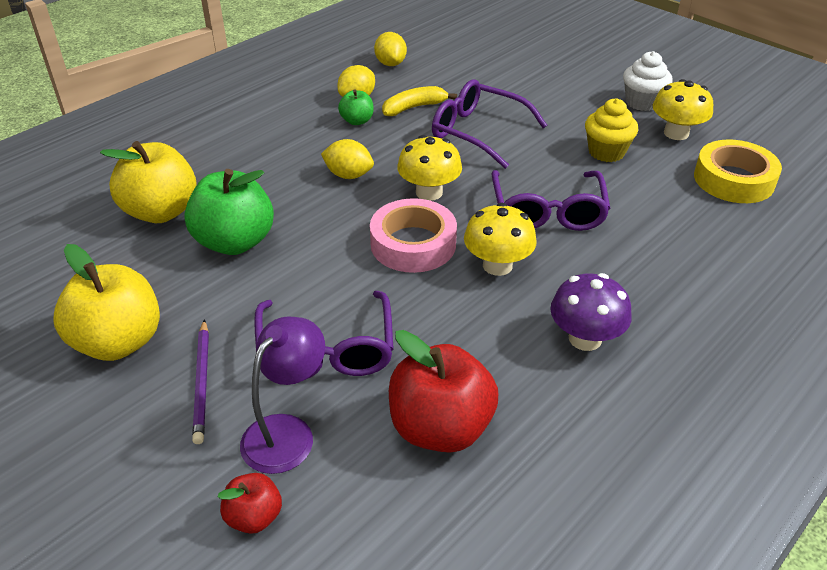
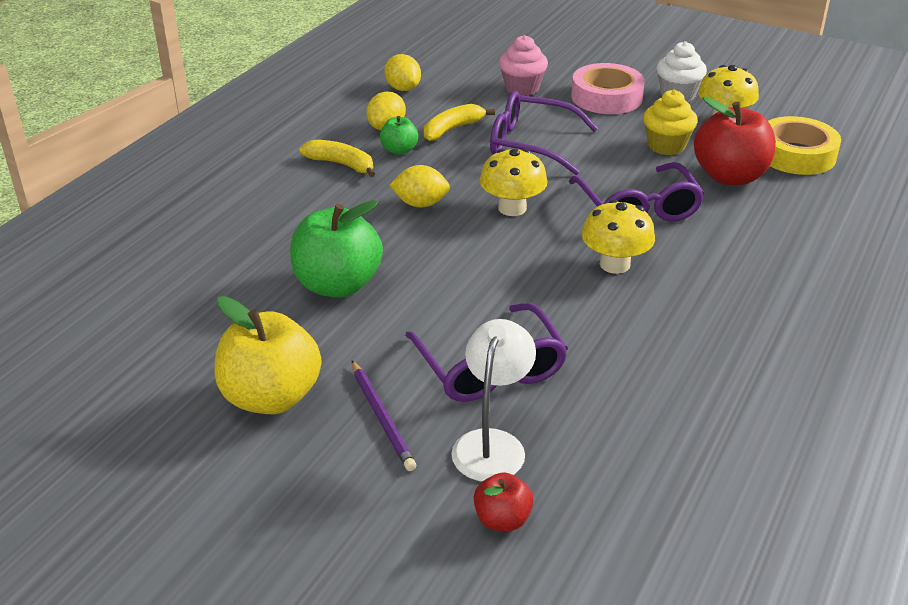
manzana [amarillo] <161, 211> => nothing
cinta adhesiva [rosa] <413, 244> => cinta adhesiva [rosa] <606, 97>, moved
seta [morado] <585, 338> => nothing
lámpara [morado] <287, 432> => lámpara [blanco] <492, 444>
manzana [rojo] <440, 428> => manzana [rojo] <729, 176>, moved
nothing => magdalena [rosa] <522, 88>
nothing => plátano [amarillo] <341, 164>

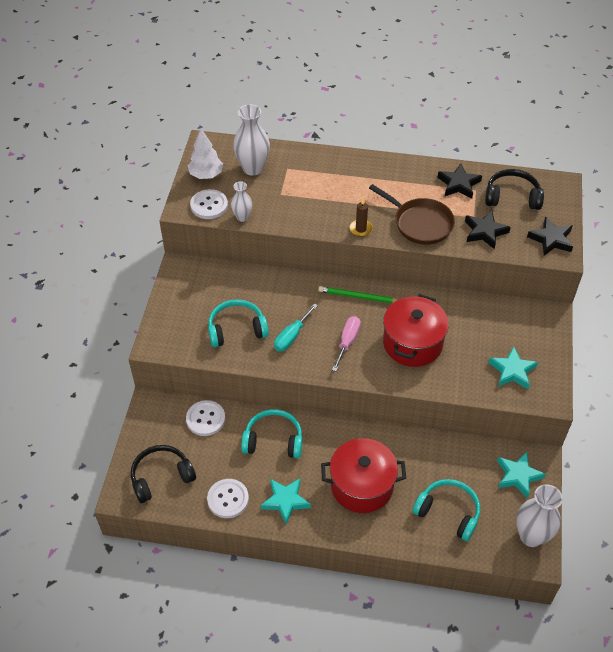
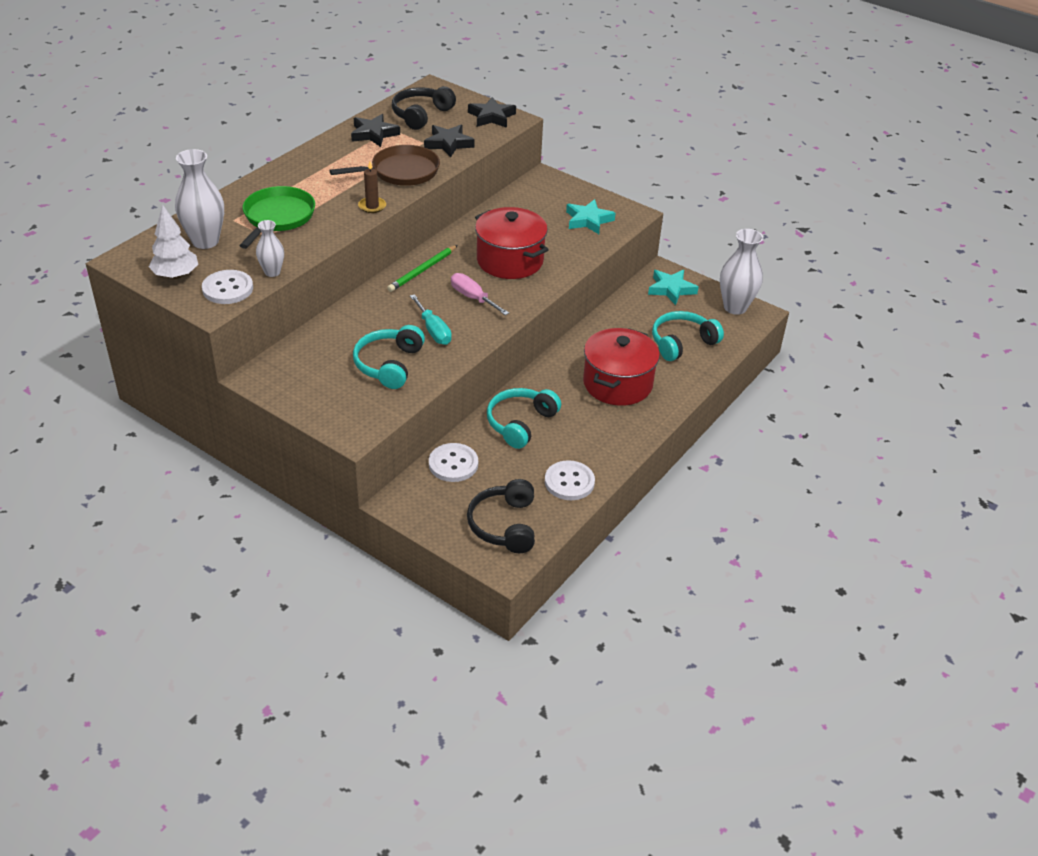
estrella [turquesa] <285, 501> => nothing
nothing => sartén [verde] <277, 217>

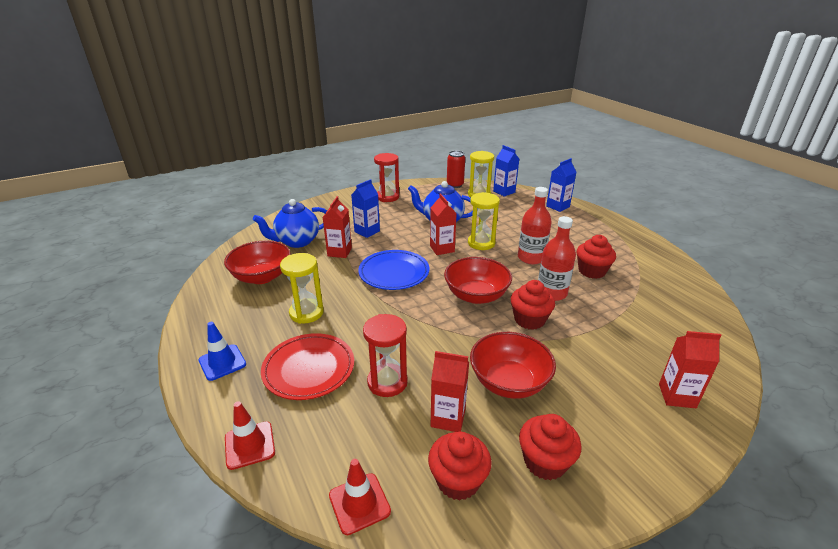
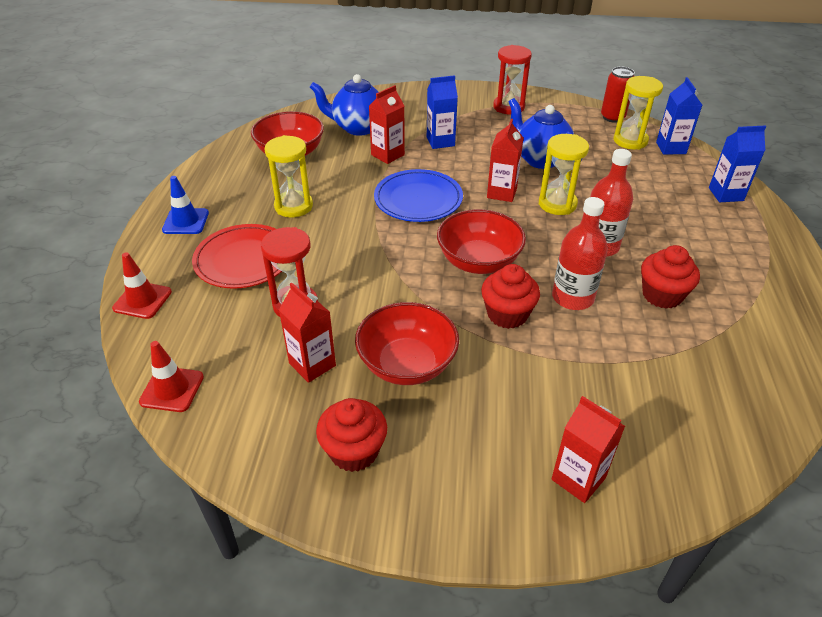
magdalena [rojo] <458, 480> => nothing

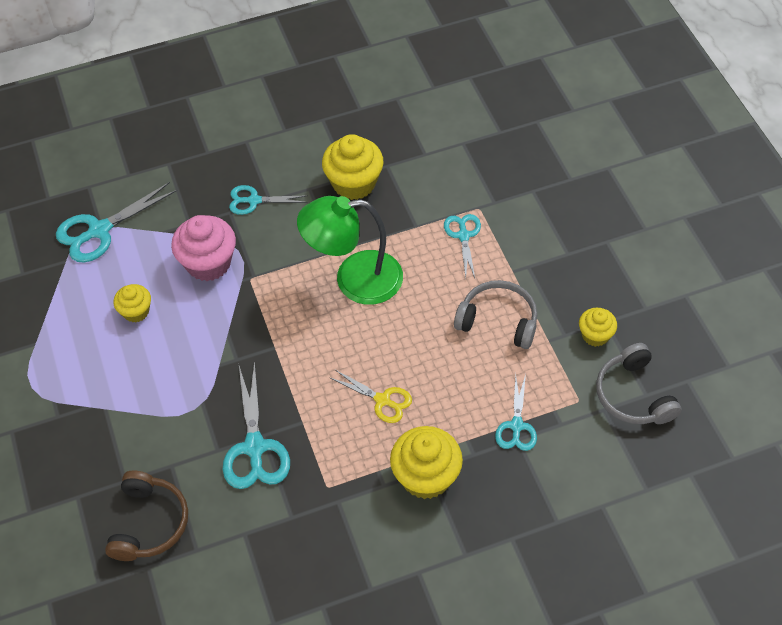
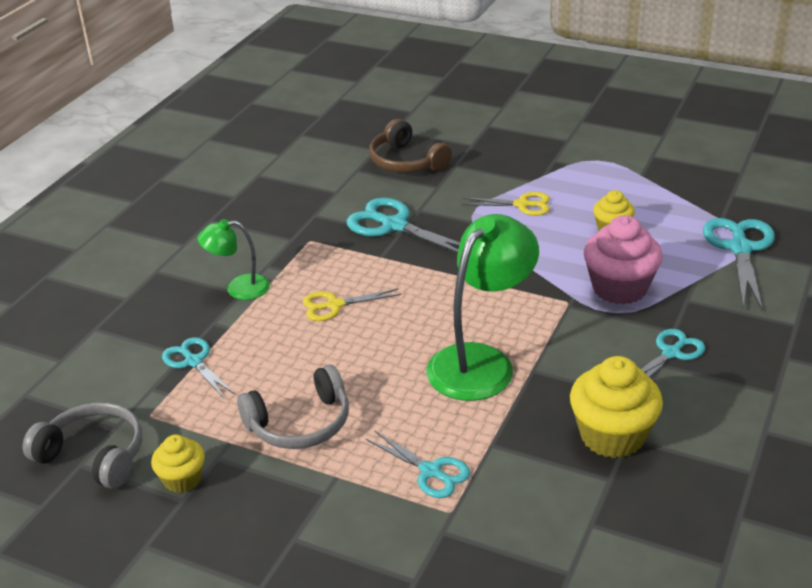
magdalena [amarillo] <426, 476> => lámpara [verde] <238, 288>
nothing => tijeras [amarillo] <522, 205>

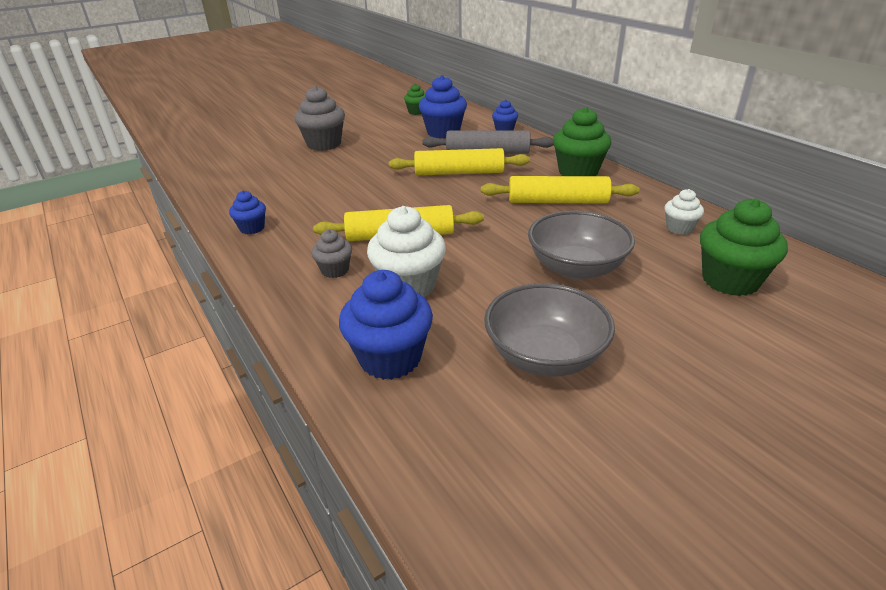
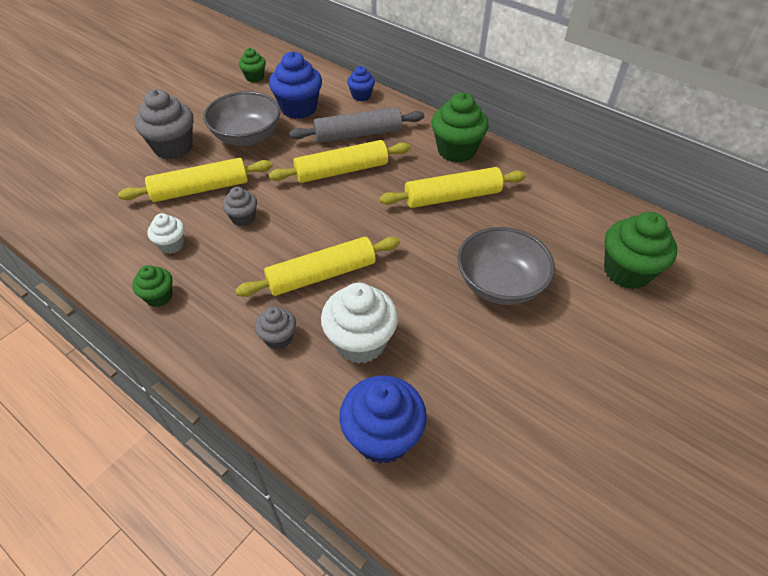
magdalena [blanco] <679, 228> => magdalena [blanco] <171, 245>, moved
magdalena [azul] <252, 228> => magdalena [verde] <159, 296>
cuenco [gris] <545, 356> => cuenco [gris] <247, 136>, moved
nothing => rodillo [amarillo] <200, 189>
nothing => magdalena [gris] <243, 218>

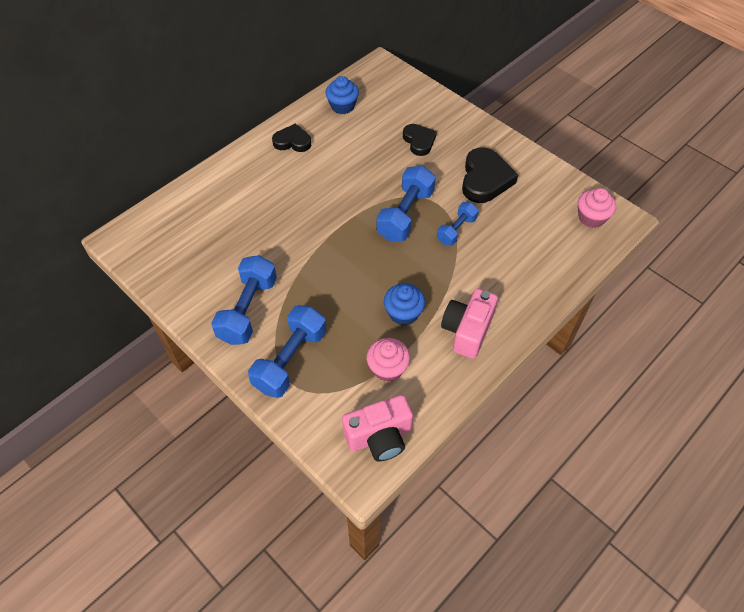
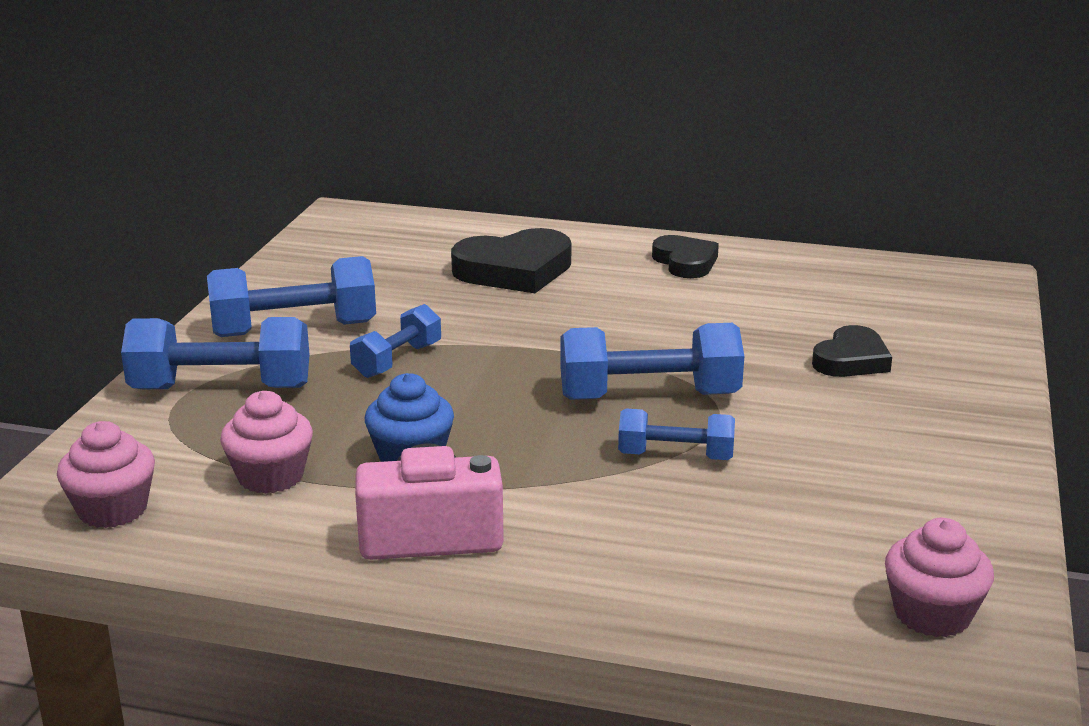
magdalena [azul] <342, 106> => nothing
corazón [negro] <485, 179> => corazón [negro] <514, 270>, moved
cámara [rosa] <379, 436> => magdalena [rosa] <112, 509>
nothing => mancuerna [azul] <397, 360>

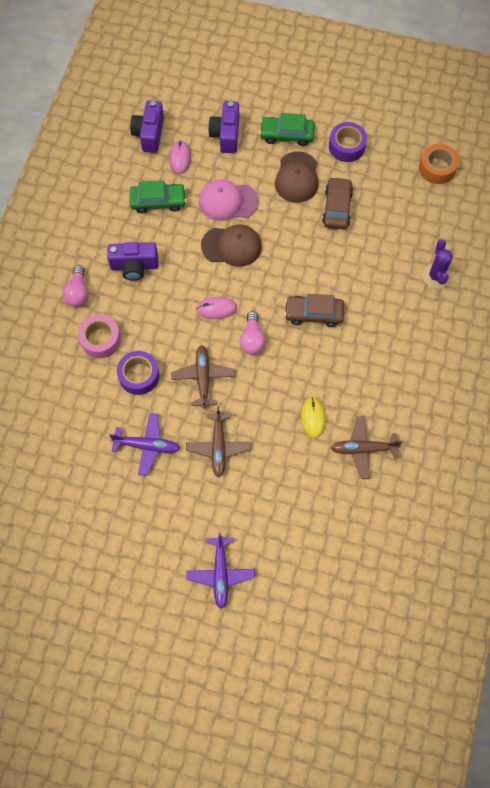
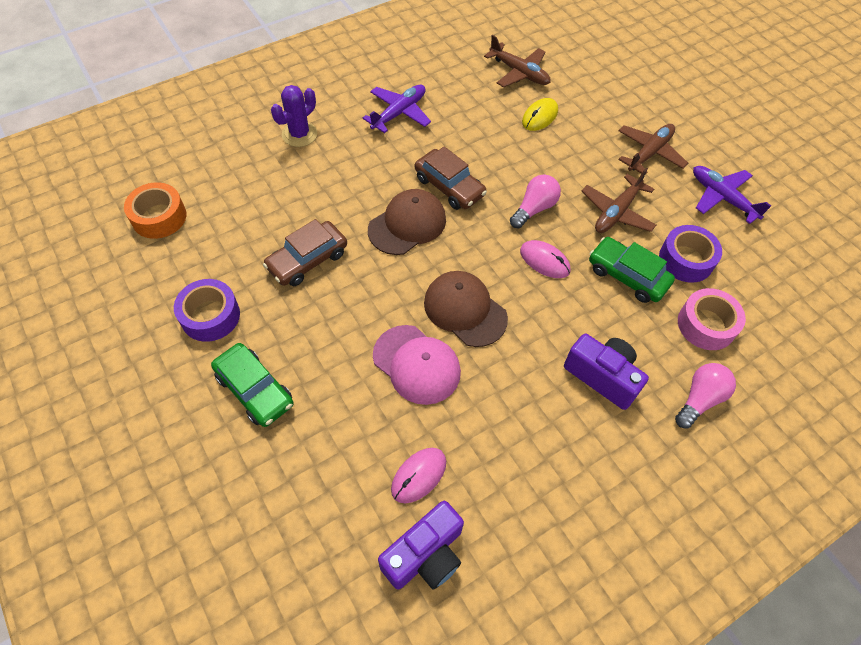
cámara [morado] <226, 135> => nothing
gorra [marrón] <297, 177> => gorra [marrón] <407, 224>, moved
coche [verde] <158, 201> => coche [verde] <627, 276>, moved
avión [morado] <221, 574> => avión [morado] <399, 113>, moved

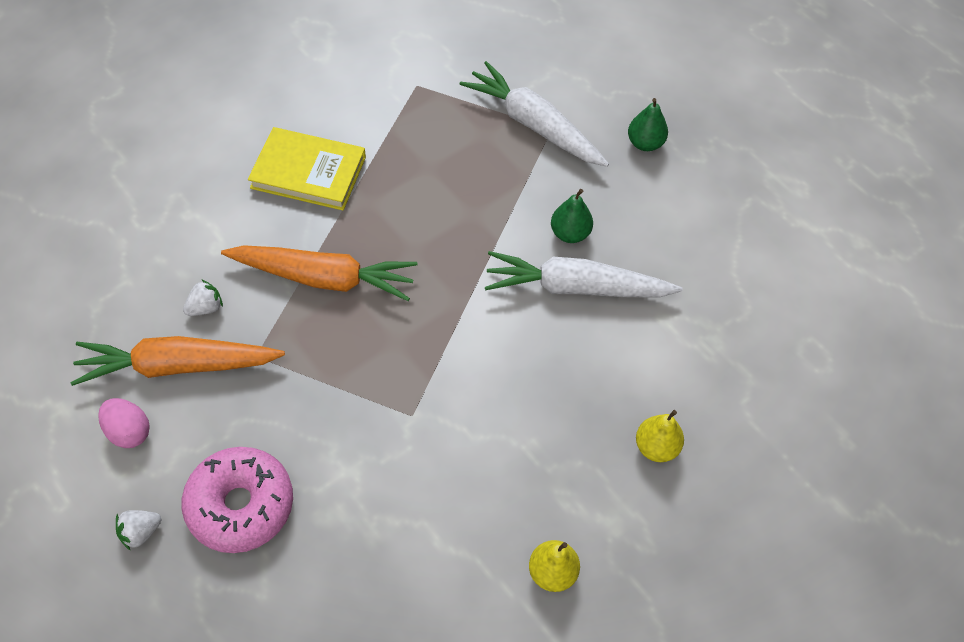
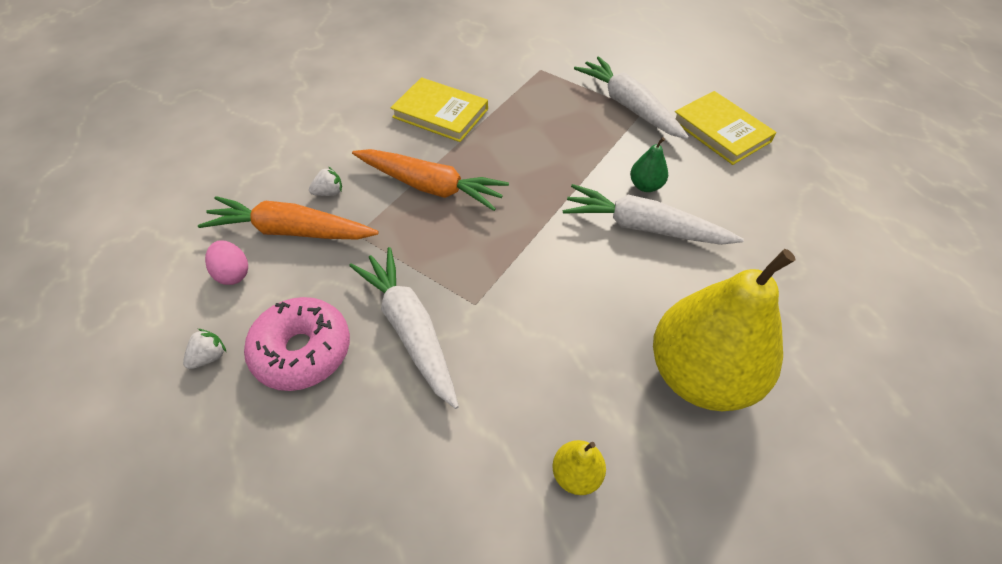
pera [verde] <645, 143> => libro [amarillo] <721, 131>
pera [amarillo] <656, 447> => pera [amarillo] <700, 375>, x2.47
fresa [blanco] <140, 532> => fresa [blanco] <209, 357>, 150 degrees clockwise
nothing => zanahoria [blanco] <410, 329>

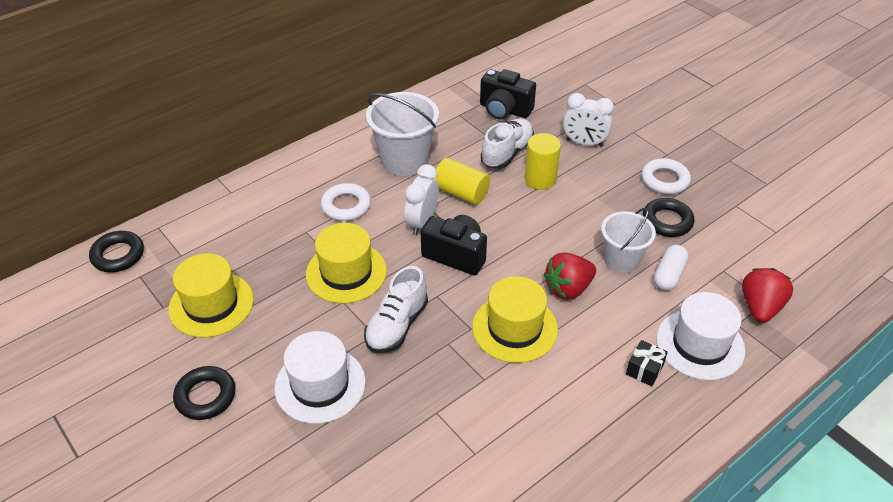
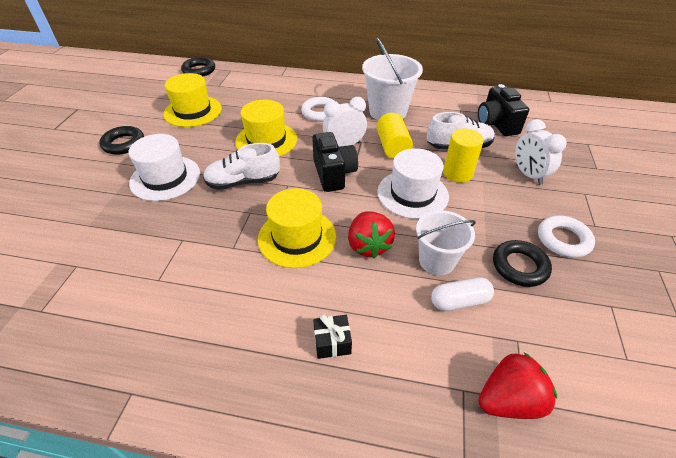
fresa [rojo] <568, 288> => fresa [rojo] <368, 245>, 120 degrees counterclockwise
sombrero [blanco] <700, 344> => sombrero [blanco] <412, 194>, moved

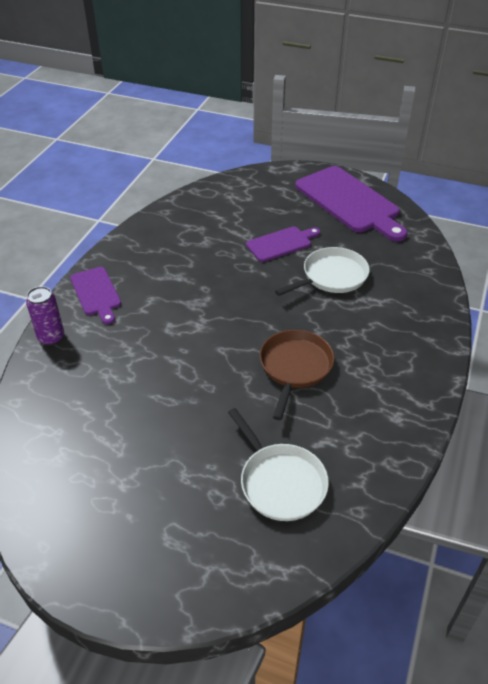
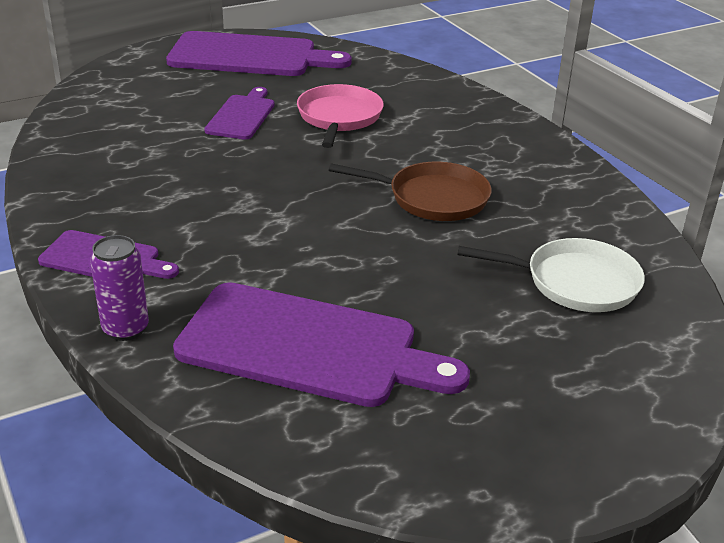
sartén [blanco] <332, 276> => sartén [rosa] <339, 117>
sartén [marrón] <295, 367> => sartén [marrón] <433, 198>, 135 degrees clockwise
nothing => tabla de cortar [morado] <307, 347>

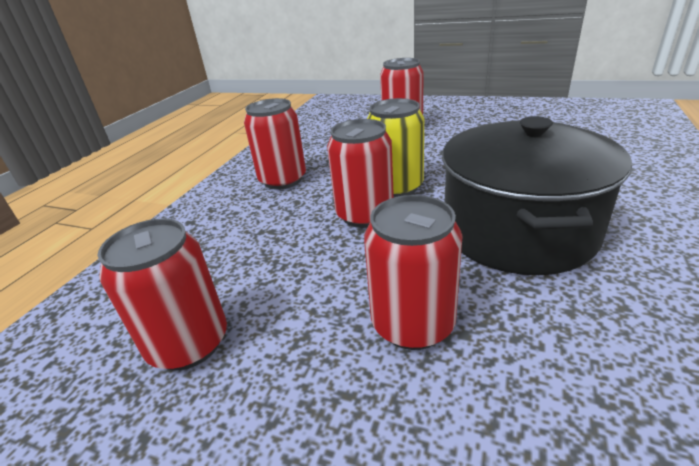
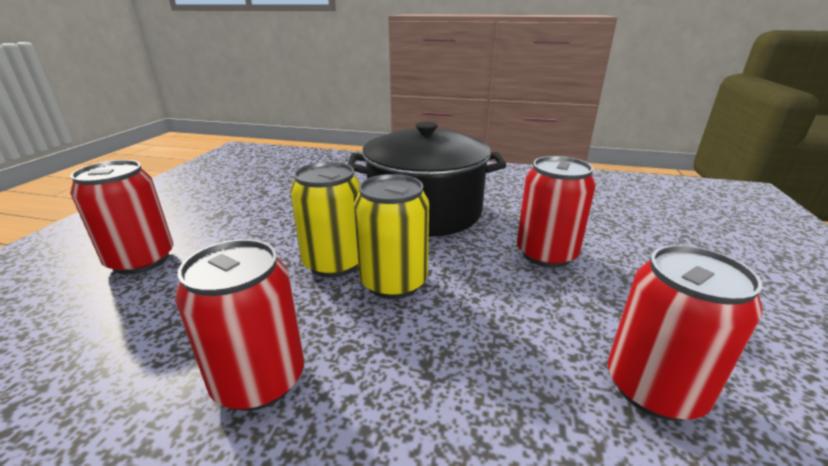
lata [rojo] <365, 215> => lata [amarillo] <393, 282>

